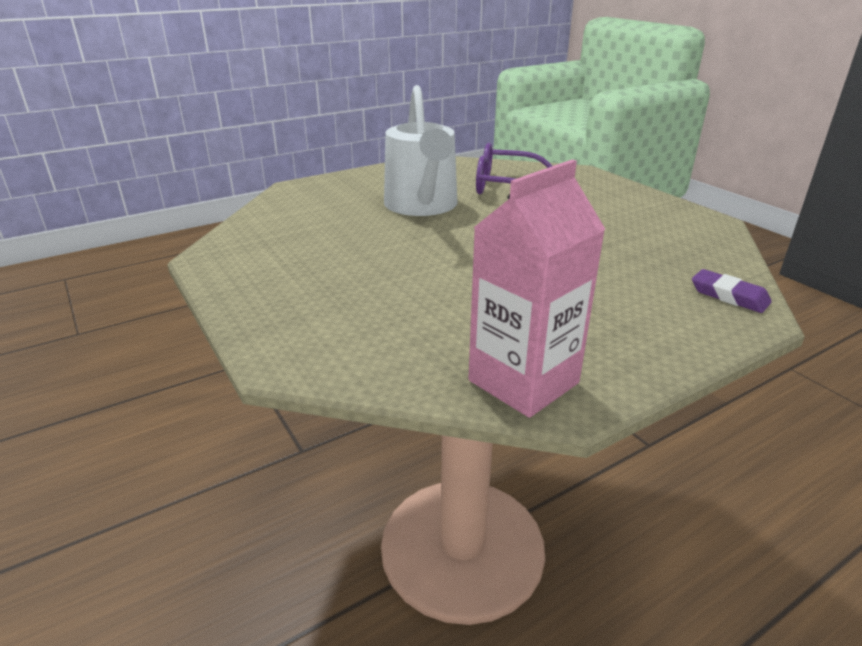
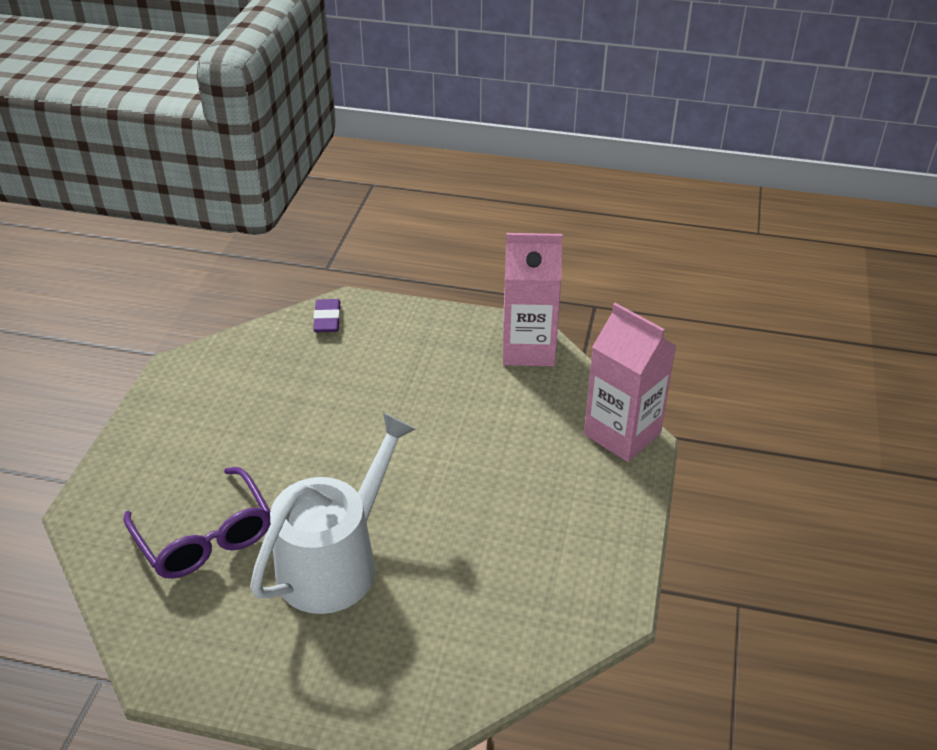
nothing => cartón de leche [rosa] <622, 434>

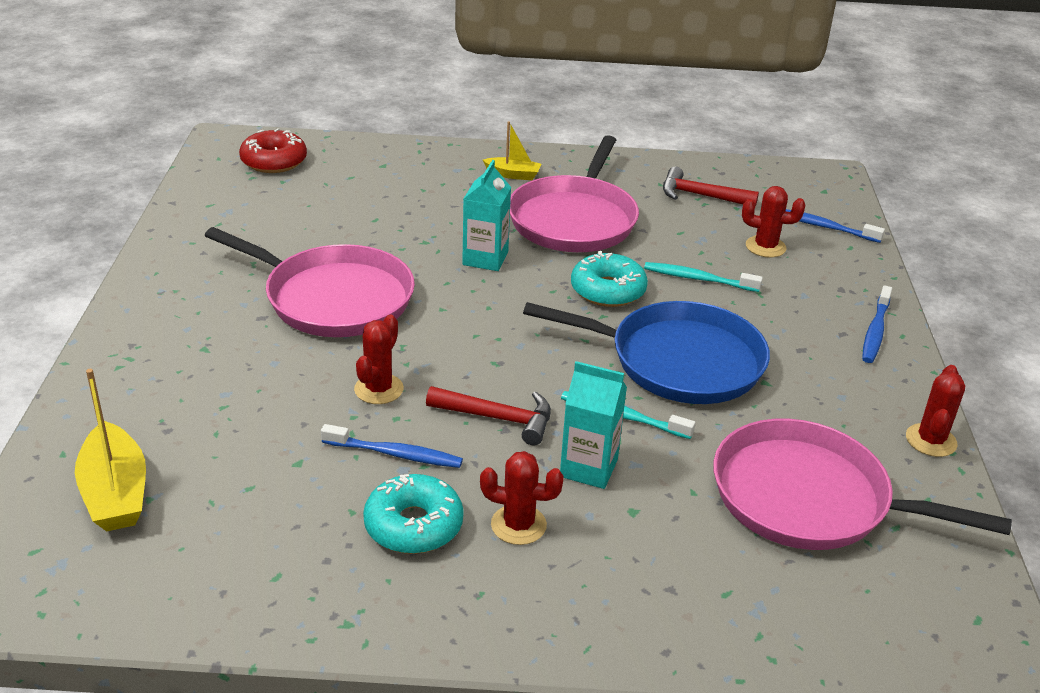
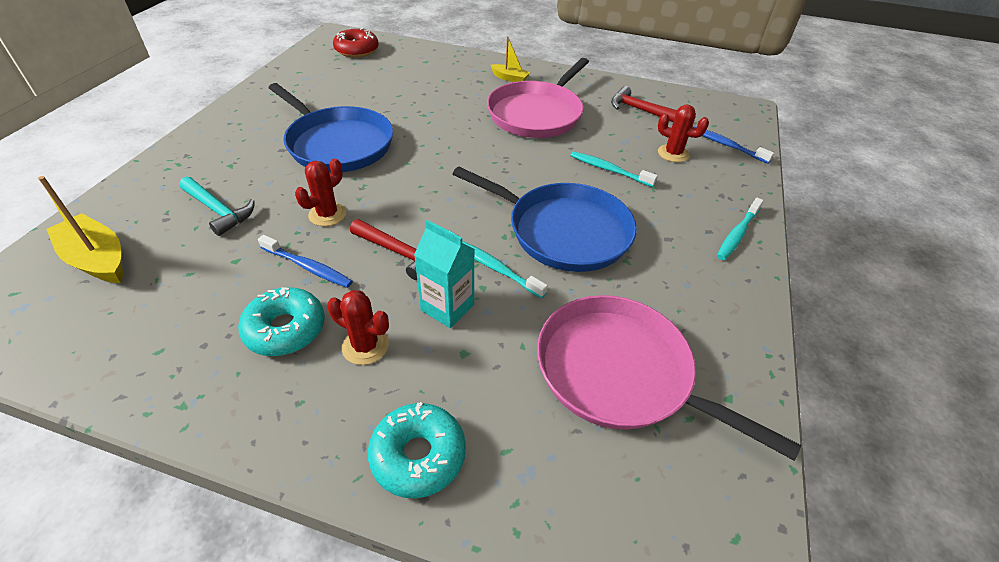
cartón de leche [turquesa] <485, 258> => nothing
sartén [rosa] <333, 298> => sartén [azul] <337, 144>
rosquilla [turquesa] <608, 290> => rosquilla [turquesa] <418, 455>, moved
cepillo de dientes [azul] <875, 331> => cepillo de dientes [turquesa] <737, 234>
cactus [rojo] <931, 440> => nothing
barco [amarillo] <115, 493> => barco [amarillo] <98, 259>, 135 degrees clockwise
nothing => martillo [turquesa] <218, 211>

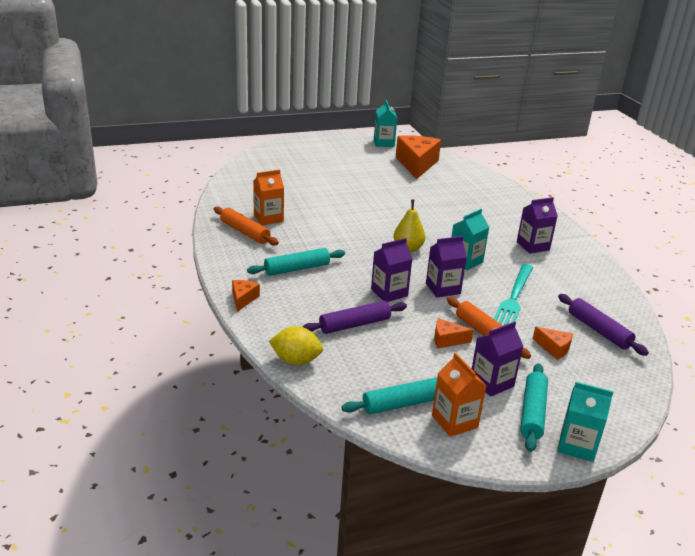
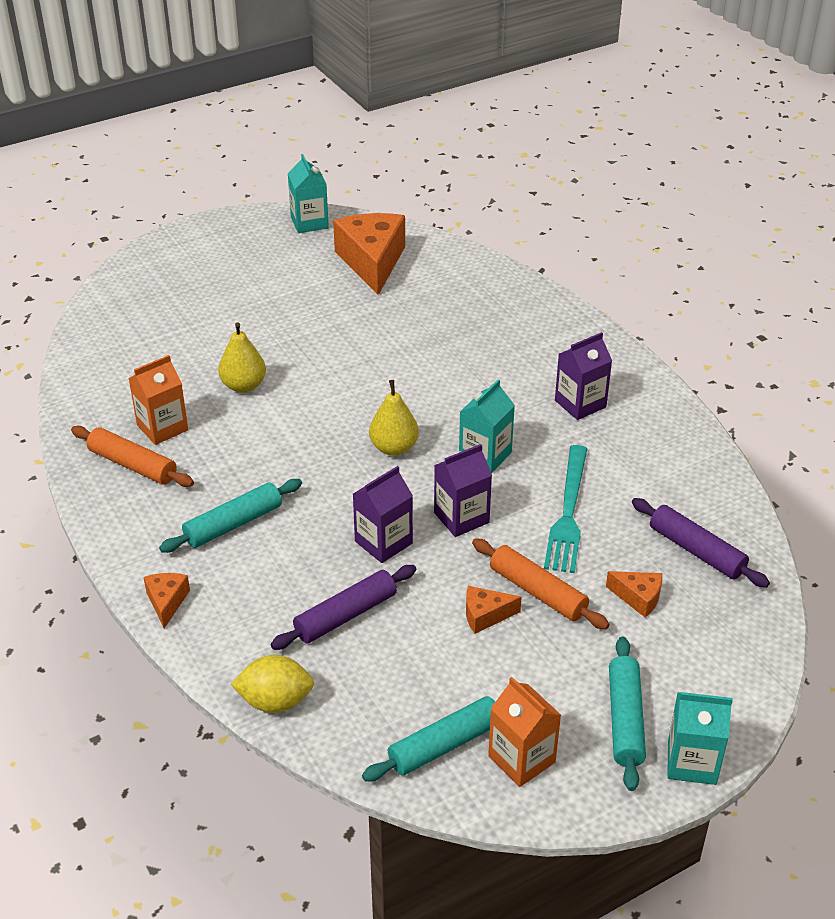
cartón de leche [morado] <491, 382> => nothing
nothing => pera [amarillo] <243, 386>

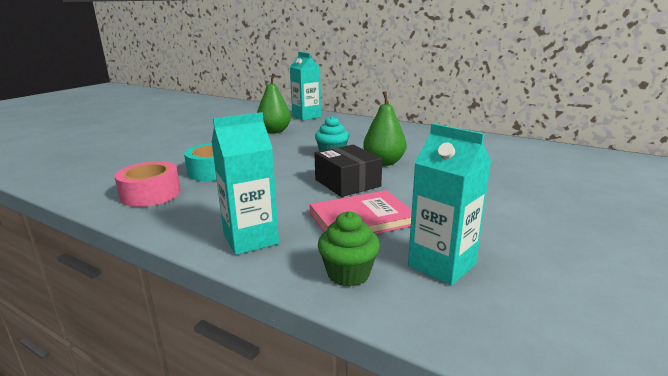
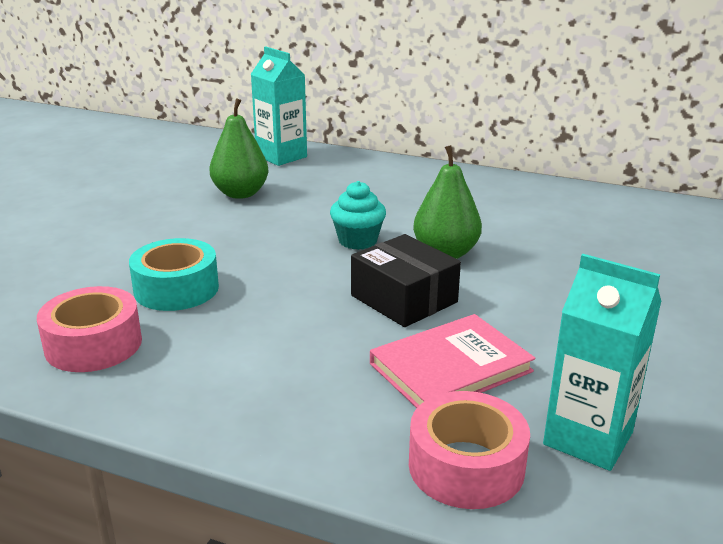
cartón de leche [turquesa] <250, 239> => nothing
magdalena [verde] <348, 274> => cinta adhesiva [rosa] <466, 466>

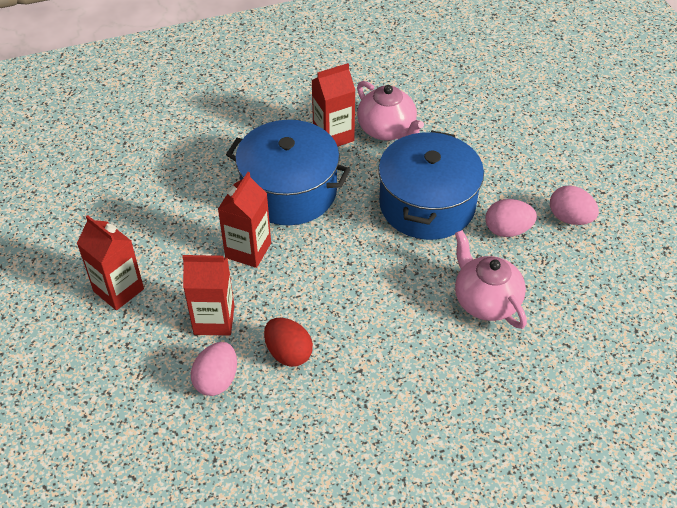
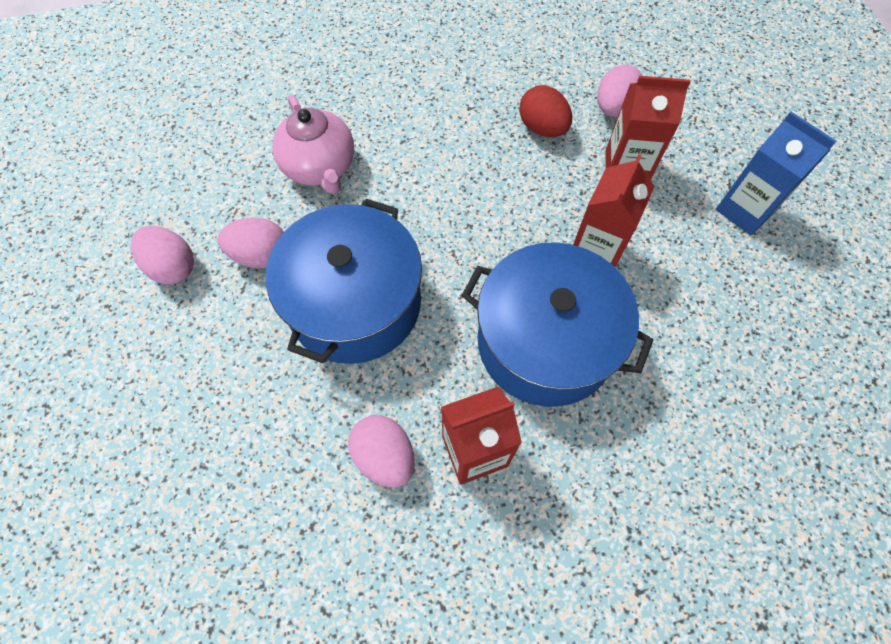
tetera [rosa] <387, 130> => huevo [rosa] <385, 456>
cartón de leche [rojo] <118, 290> => cartón de leche [azul] <745, 210>

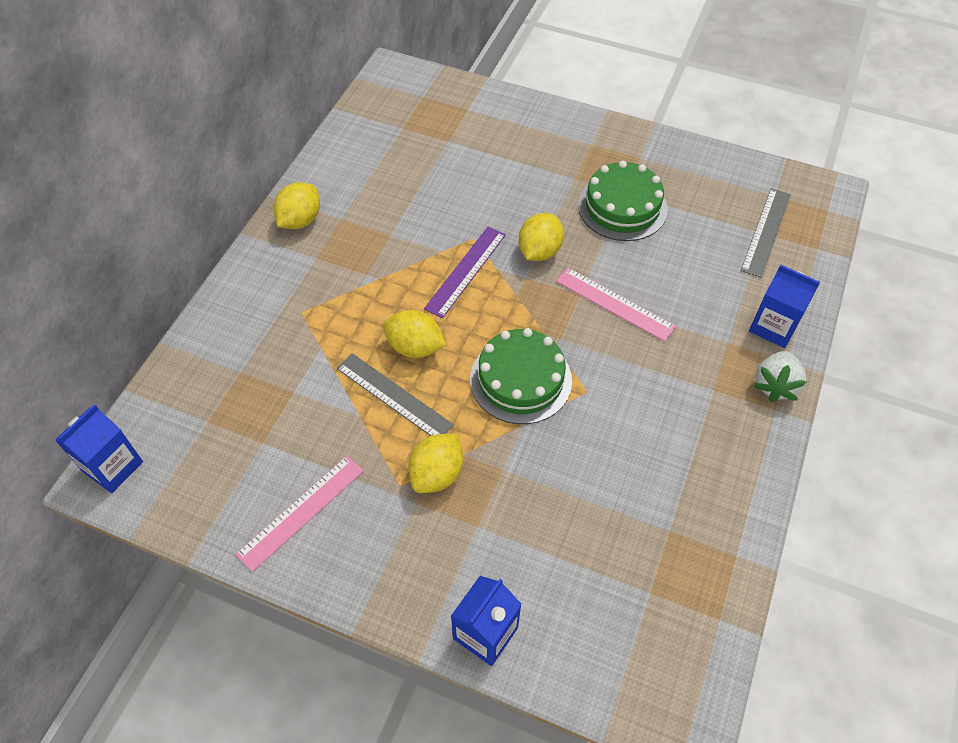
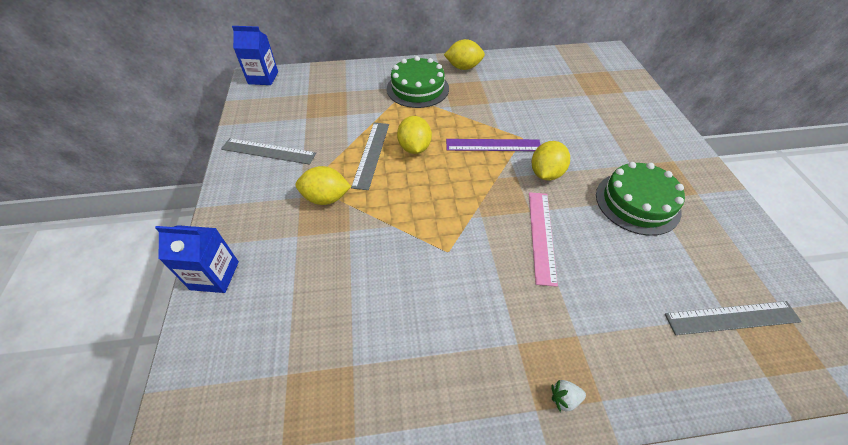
limón [amarillo] <539, 251> => limón [amarillo] <546, 173>, 60 degrees counterclockwise
cartón de leche [azul] <773, 326> => nothing
tarta [verde] <520, 379> => tarta [verde] <417, 88>, moved
fresa [blanco] <775, 385> => fresa [blanco] <564, 398>, x0.54
regla [rosa] <301, 511> => regla [gris] <268, 151>

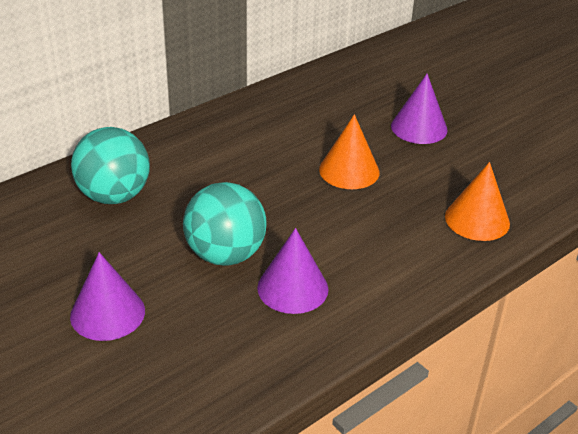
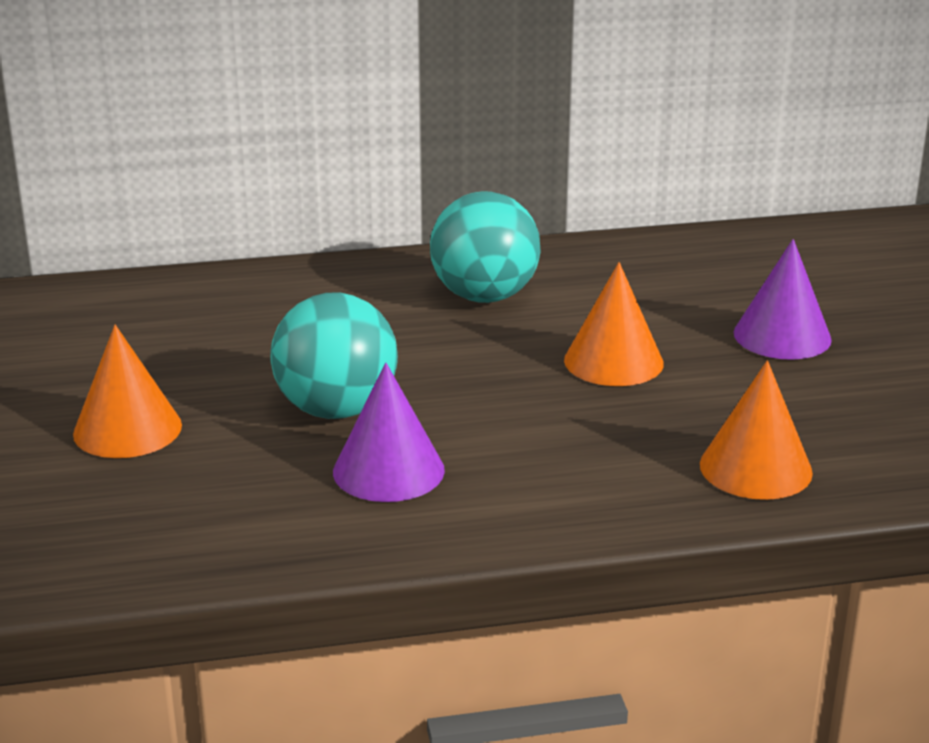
pelota [turquesa] <114, 196> => pelota [turquesa] <484, 296>, moved
cono [morado] <107, 313> => cono [naranja] <127, 429>

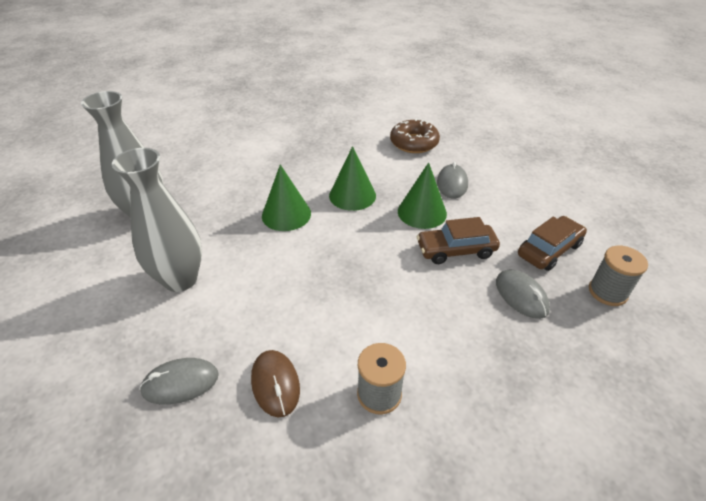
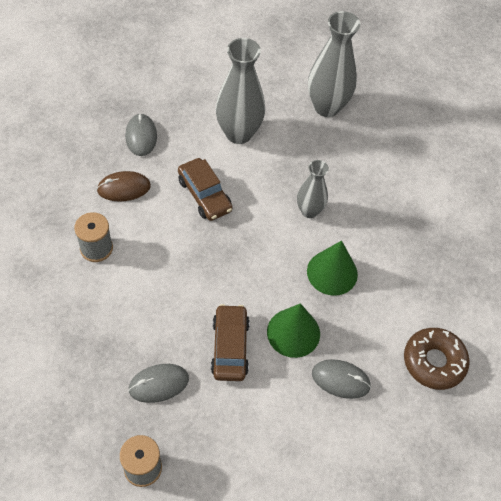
cono [verde] <286, 214> => florero [gris] <309, 211>
coche [marrón] <549, 250> => coche [marrón] <204, 195>, moved

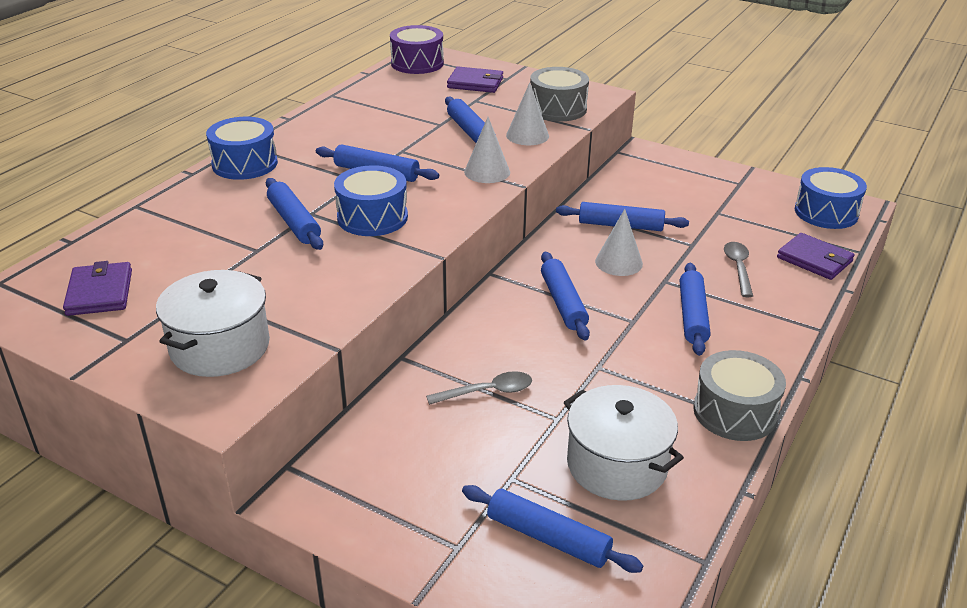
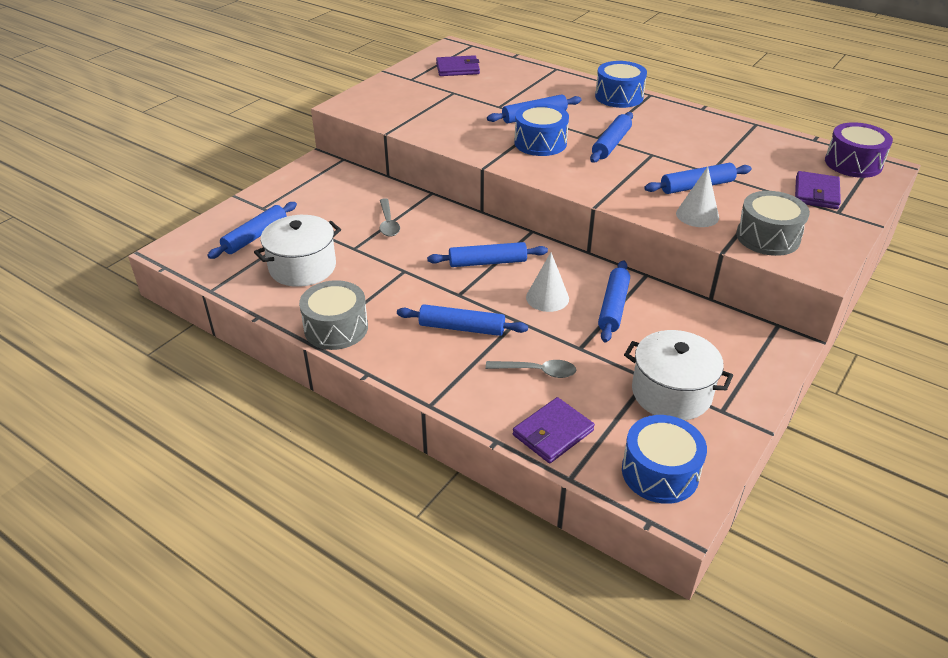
cono [blanco] <487, 172> => nothing
olla [blanco] <220, 347> => olla [blanco] <671, 393>, moved

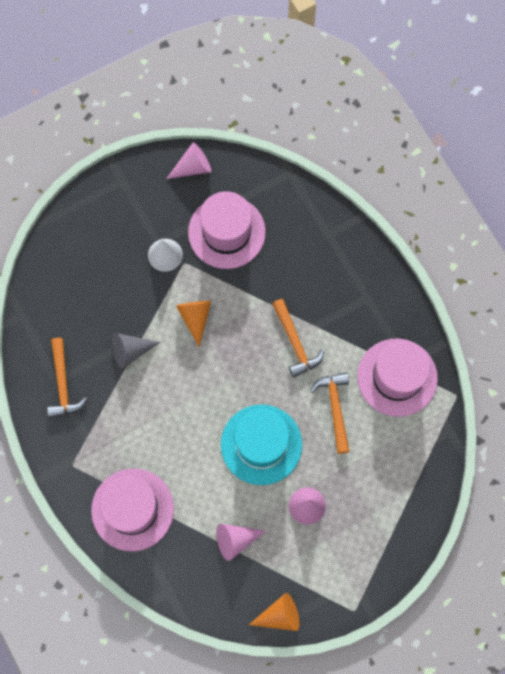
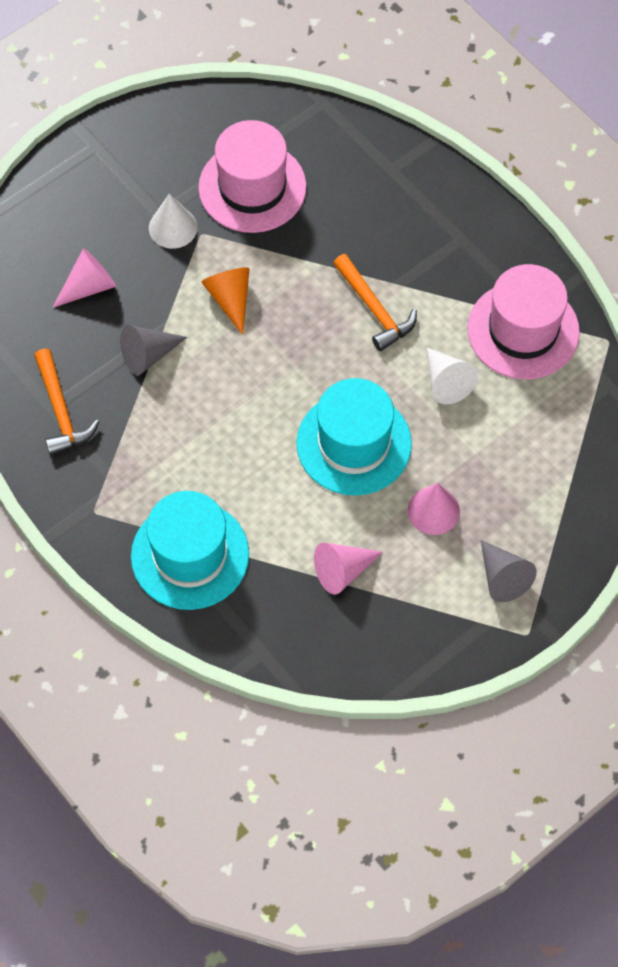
cono [rosa] <193, 167> => cono [rosa] <89, 286>, moved
martillo [naranja] <335, 408> => cono [blanco] <446, 382>
sombrero [rosa] <132, 509> => sombrero [turquesa] <190, 555>
cono [naranja] <279, 615> => nothing
nothing => cono [gris] <502, 577>

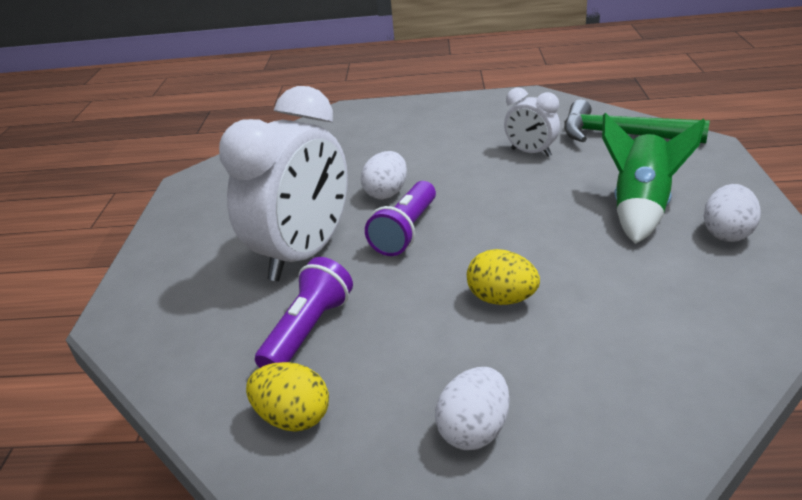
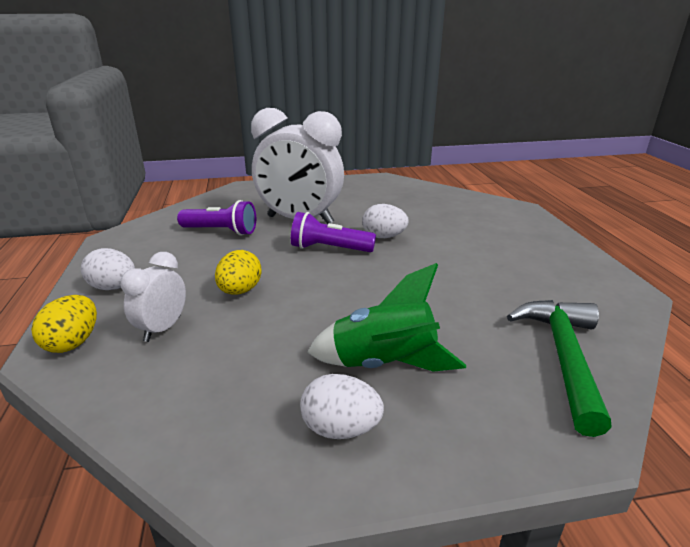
despertador [blanco] <531, 153> => despertador [blanco] <162, 328>, moved
huevo [amarillo] <293, 417> => huevo [amarillo] <73, 342>, moved

